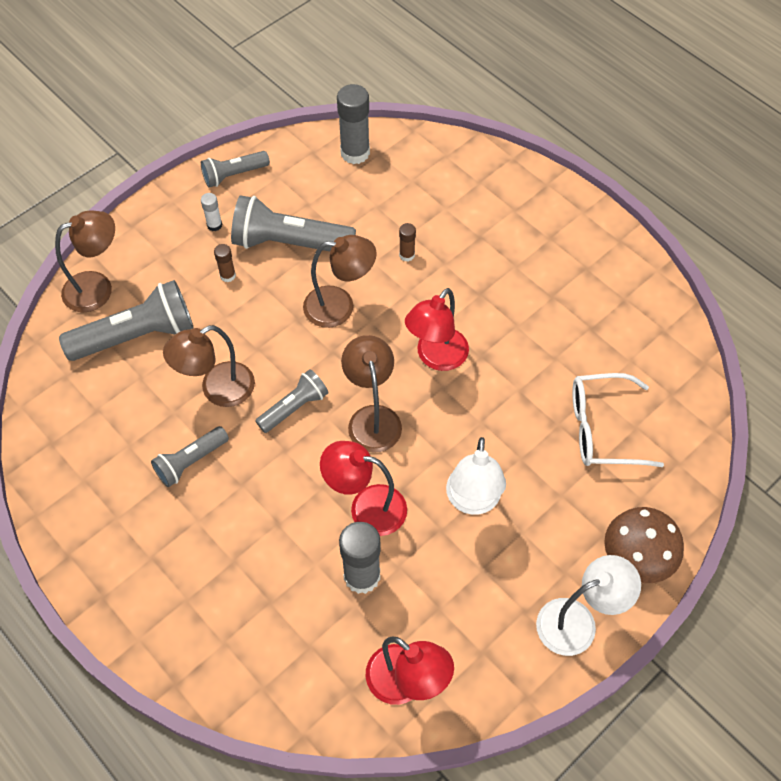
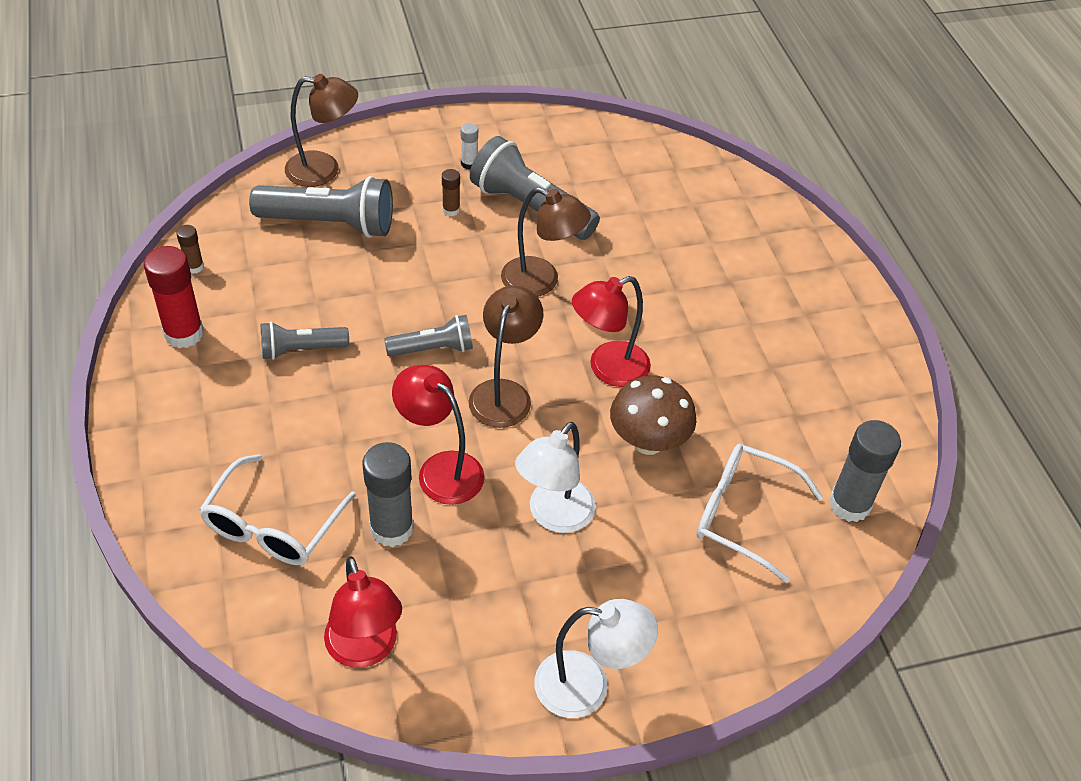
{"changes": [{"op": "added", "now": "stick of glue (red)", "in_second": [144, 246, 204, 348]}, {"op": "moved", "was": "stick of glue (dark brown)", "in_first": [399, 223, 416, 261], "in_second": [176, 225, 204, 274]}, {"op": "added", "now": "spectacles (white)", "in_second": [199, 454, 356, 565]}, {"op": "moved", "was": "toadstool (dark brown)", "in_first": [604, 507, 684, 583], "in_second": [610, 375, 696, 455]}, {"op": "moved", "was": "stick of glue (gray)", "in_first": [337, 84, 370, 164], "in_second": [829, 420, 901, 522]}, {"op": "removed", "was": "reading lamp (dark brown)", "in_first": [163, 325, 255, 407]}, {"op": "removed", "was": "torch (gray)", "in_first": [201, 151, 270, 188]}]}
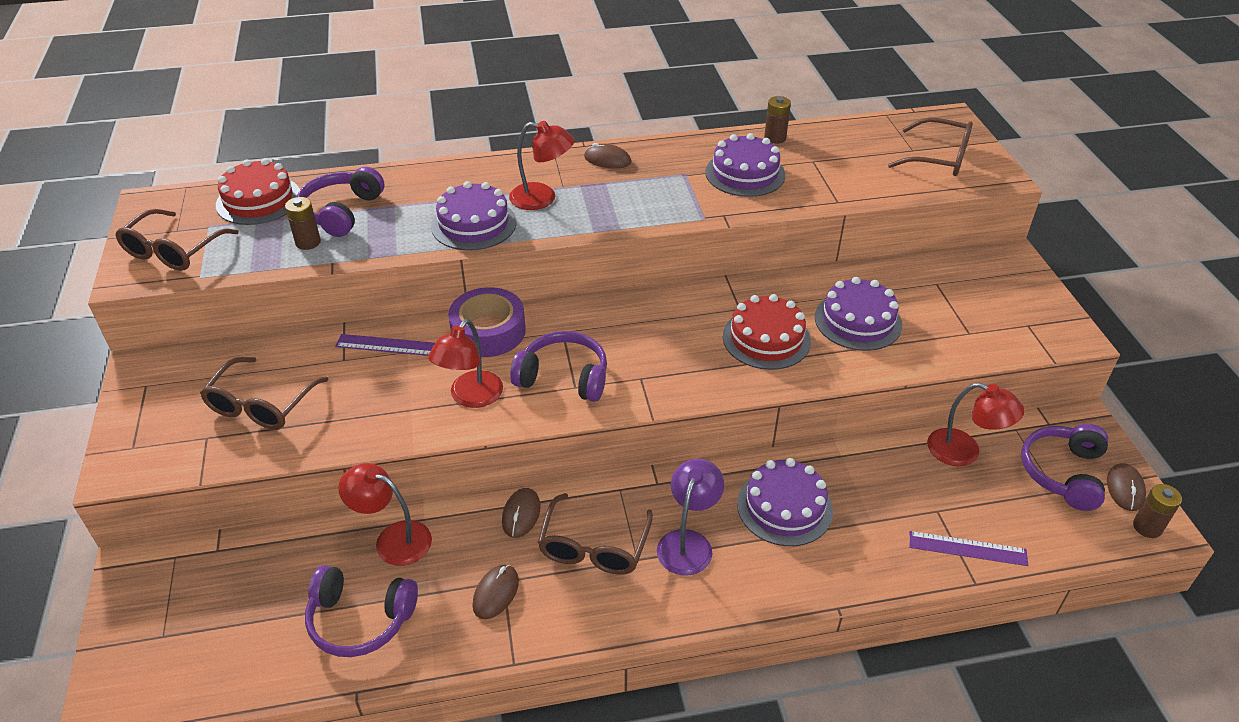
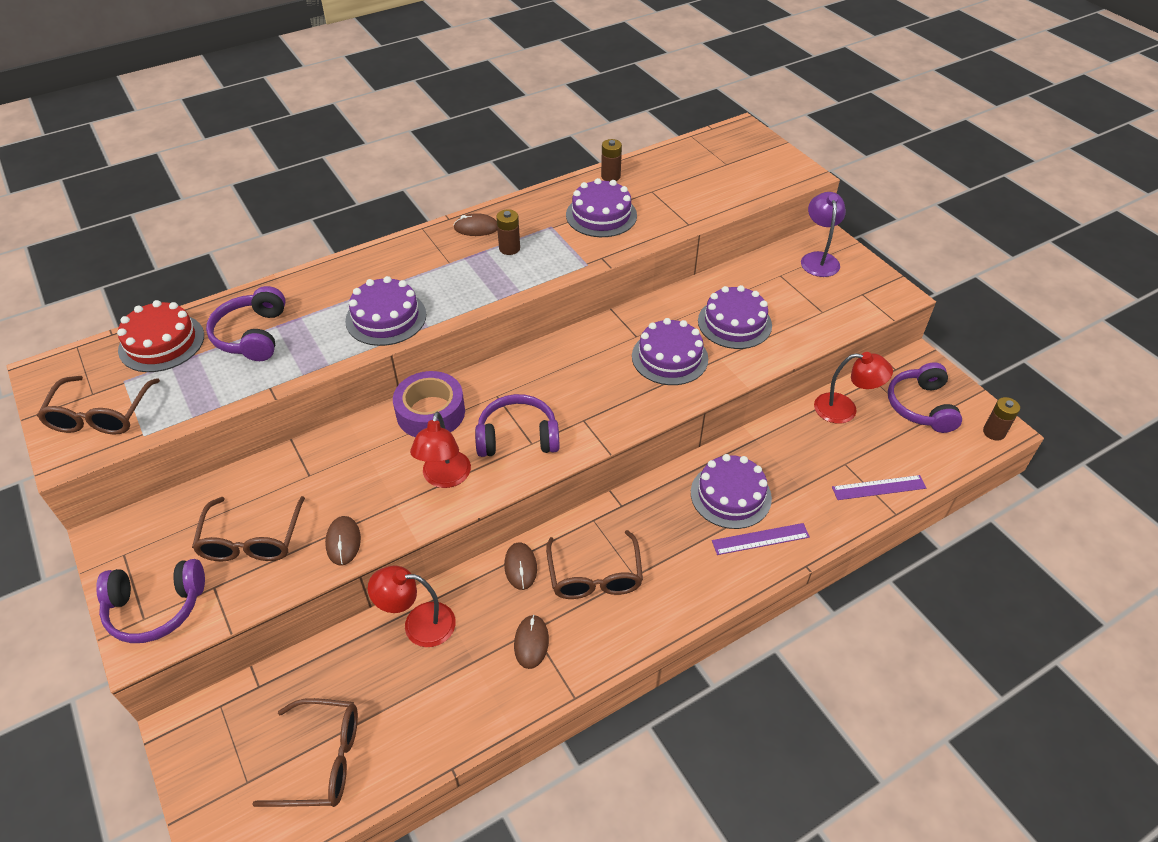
{"changes": [{"op": "moved", "was": "headset (royal purple)", "in_first": [305, 565, 418, 657], "in_second": [96, 559, 205, 643]}, {"op": "moved", "was": "spectacles (dark brown)", "in_first": [888, 118, 973, 176], "in_second": [252, 698, 358, 807]}, {"op": "moved", "was": "mouse (dark brown)", "in_first": [1107, 463, 1146, 511], "in_second": [325, 516, 361, 566]}, {"op": "moved", "was": "battery (dark brown)", "in_first": [285, 197, 321, 250], "in_second": [496, 209, 520, 255]}, {"op": "recoloured", "was": "gateau (red)", "now": "gateau (royal purple)", "in_first": [722, 294, 811, 370], "in_second": [632, 318, 708, 385]}, {"op": "moved", "was": "measuring stick (royal purple)", "in_first": [335, 334, 435, 356], "in_second": [712, 523, 810, 555]}, {"op": "moved", "was": "reading lamp (royal purple)", "in_first": [657, 459, 724, 576], "in_second": [801, 192, 846, 277]}, {"op": "removed", "was": "reading lamp (red)", "in_first": [509, 121, 575, 210]}]}
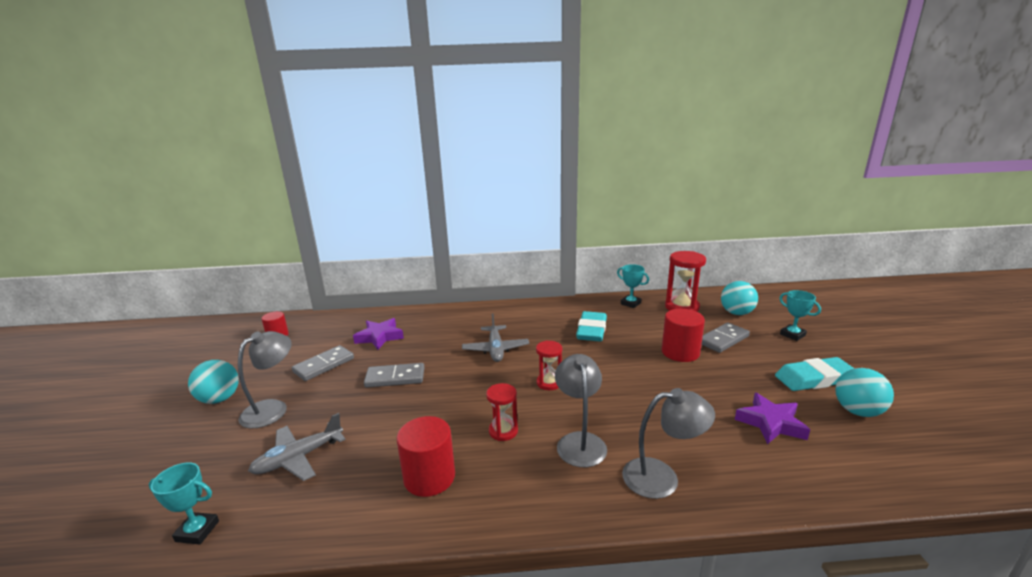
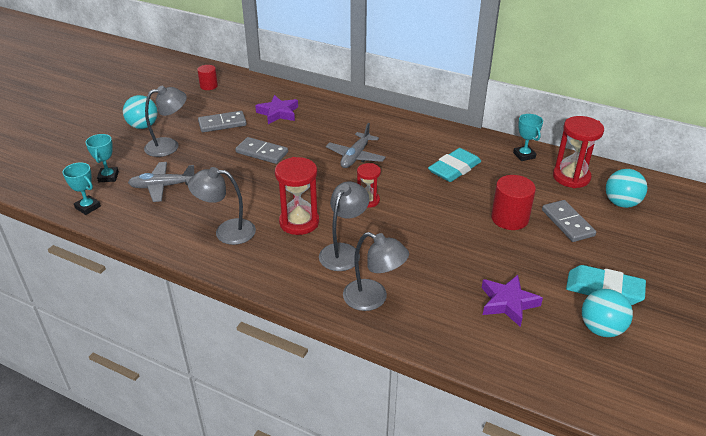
{"changes": [{"op": "moved", "was": "prize cup (teal)", "in_first": [780, 290, 821, 341], "in_second": [85, 134, 119, 182]}, {"op": "replaced", "was": "cylinder (red)", "now": "reading lamp (gray)", "in_first": [397, 416, 455, 497], "in_second": [188, 167, 256, 245]}, {"op": "resized", "was": "hourglass (red)", "in_first": [486, 383, 518, 441], "in_second": [275, 157, 319, 235], "ratio": 1.67}, {"op": "turned", "was": "domino tile (gray)", "in_first": [701, 323, 750, 353], "in_second": [542, 200, 596, 242], "clockwise": 75}]}
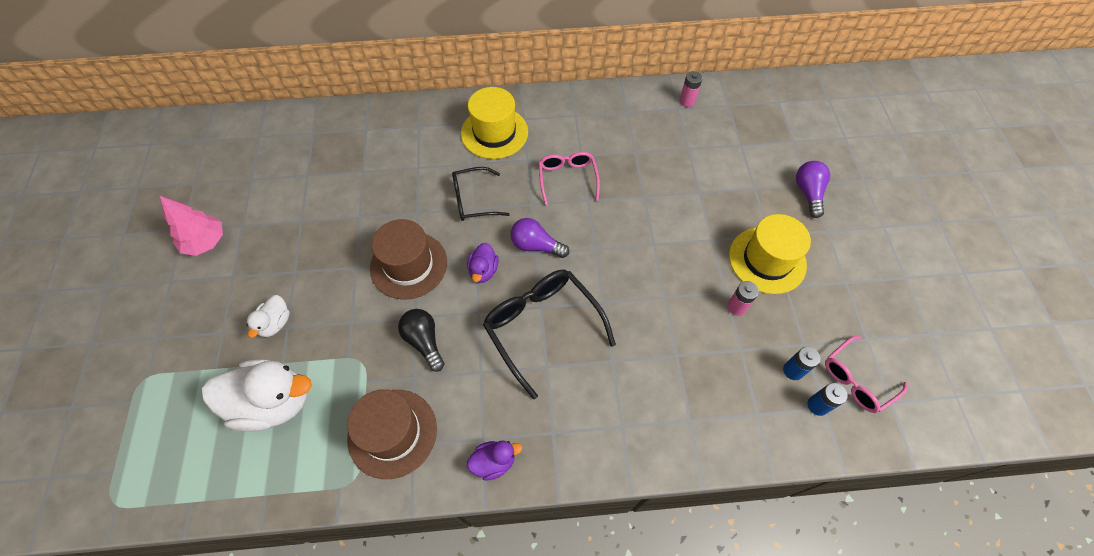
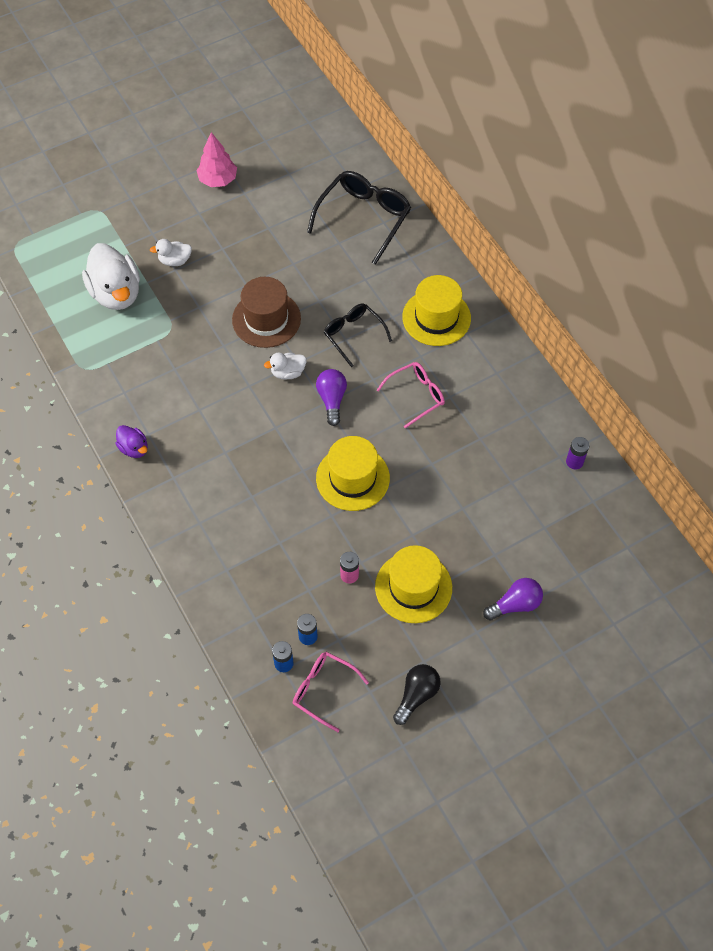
{"changes": [{"op": "recoloured", "was": "toy duck (royal purple)", "now": "toy duck (white)", "in_first": [467, 243, 499, 283], "in_second": [264, 353, 307, 380]}, {"op": "moved", "was": "spectacles (black)", "in_first": [483, 270, 616, 399], "in_second": [307, 171, 411, 265]}, {"op": "added", "now": "top hat (golden)", "in_second": [316, 436, 390, 511]}, {"op": "moved", "was": "bulb (black)", "in_first": [398, 309, 445, 372], "in_second": [393, 664, 441, 725]}, {"op": "recoloured", "was": "battery (pink)", "now": "battery (royal purple)", "in_first": [680, 71, 703, 107], "in_second": [566, 437, 589, 469]}, {"op": "removed", "was": "top hat (dark brown)", "in_first": [347, 389, 437, 479]}]}
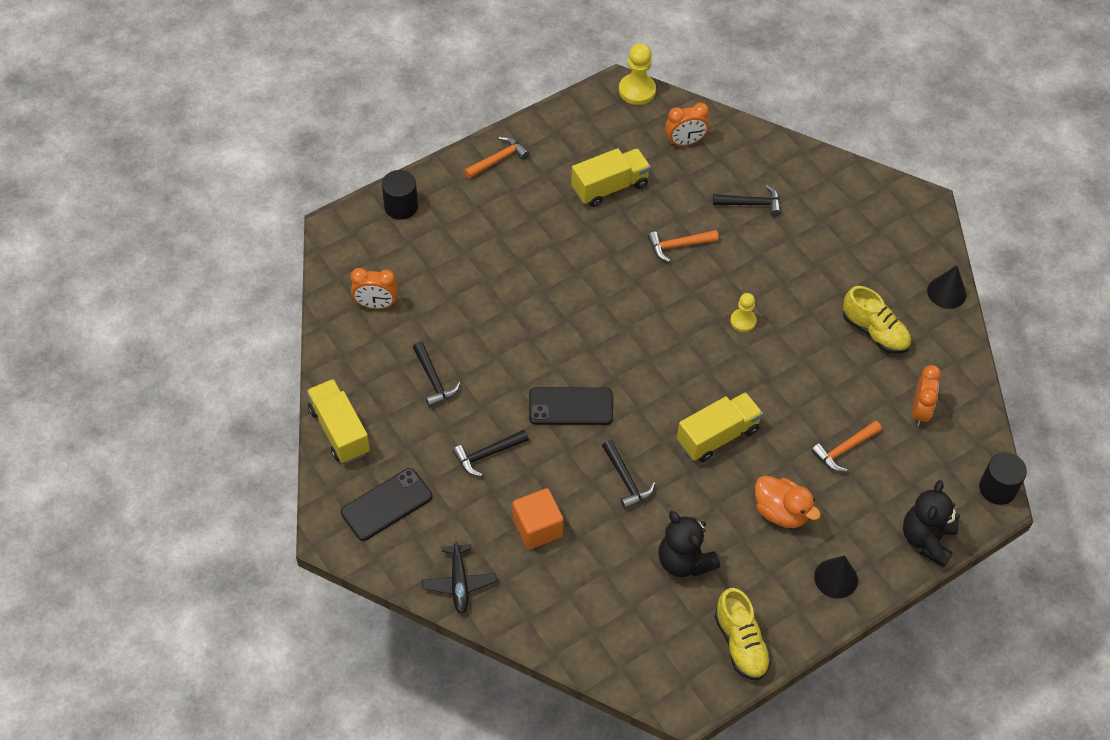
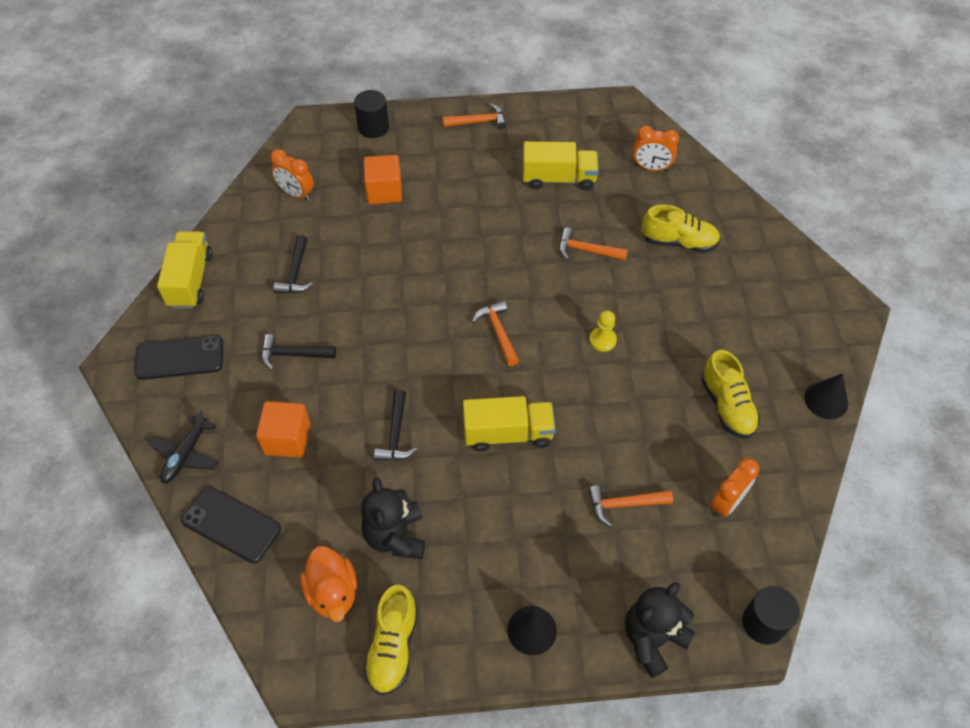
{"changes": [{"op": "moved", "was": "mobile phone (black)", "in_first": [529, 387, 613, 425], "in_second": [181, 486, 281, 563]}, {"op": "moved", "was": "toy duck (orange-coloured)", "in_first": [755, 476, 821, 528], "in_second": [300, 546, 357, 622]}, {"op": "added", "now": "cube (orange-coloured)", "in_second": [364, 155, 402, 204]}, {"op": "added", "now": "carpenter's hammer (orange-coloured)", "in_second": [472, 300, 519, 366]}, {"op": "replaced", "was": "carpenter's hammer (black)", "now": "sneaker (golden)", "in_first": [713, 185, 781, 216], "in_second": [641, 205, 720, 253]}, {"op": "removed", "was": "chess pawn (golden)", "in_first": [619, 43, 656, 105]}]}
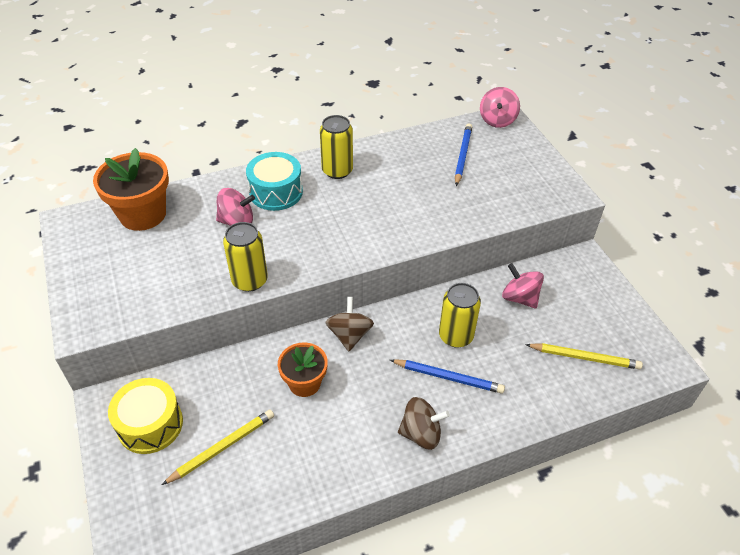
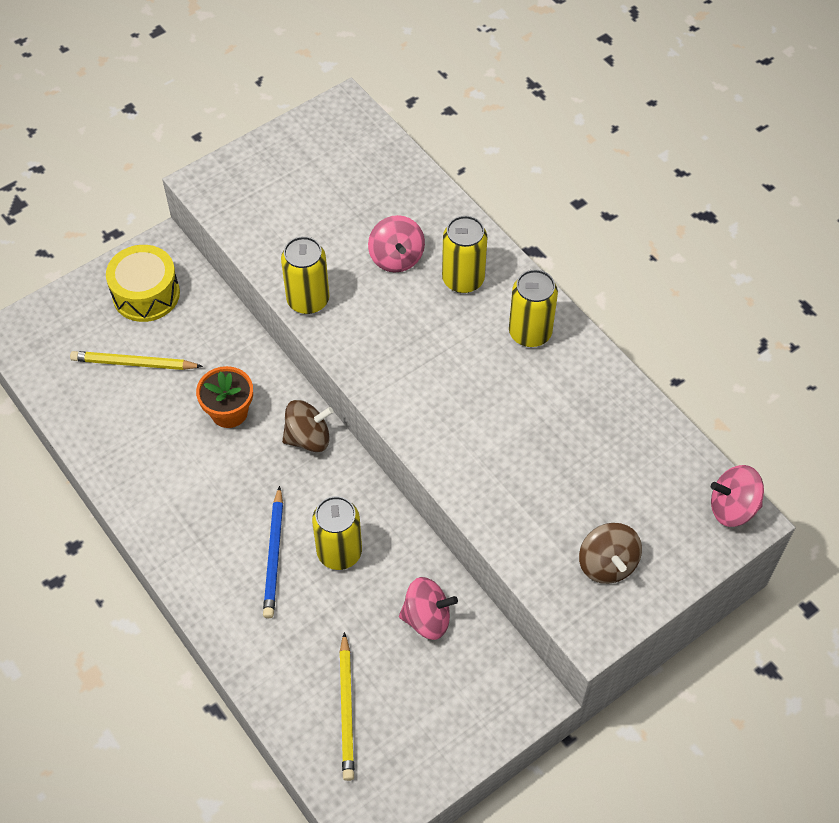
{"changes": [{"op": "turned", "was": "lead pencil (golden)", "in_first": [162, 410, 274, 485], "in_second": [70, 351, 203, 370], "clockwise": 150}, {"op": "turned", "was": "whirligig (pink)", "in_first": [502, 263, 544, 309], "in_second": [399, 577, 458, 640], "clockwise": 60}, {"op": "replaced", "was": "toy drum (teal)", "now": "can (golden)", "in_first": [246, 152, 303, 211], "in_second": [442, 216, 487, 293]}, {"op": "moved", "was": "whirligig (dark brown)", "in_first": [398, 397, 450, 450], "in_second": [579, 523, 642, 584]}, {"op": "removed", "was": "potted plant (orange-coloured)", "in_first": [93, 148, 169, 231]}, {"op": "removed", "was": "lead pencil (royal blue)", "in_first": [455, 123, 472, 186]}]}
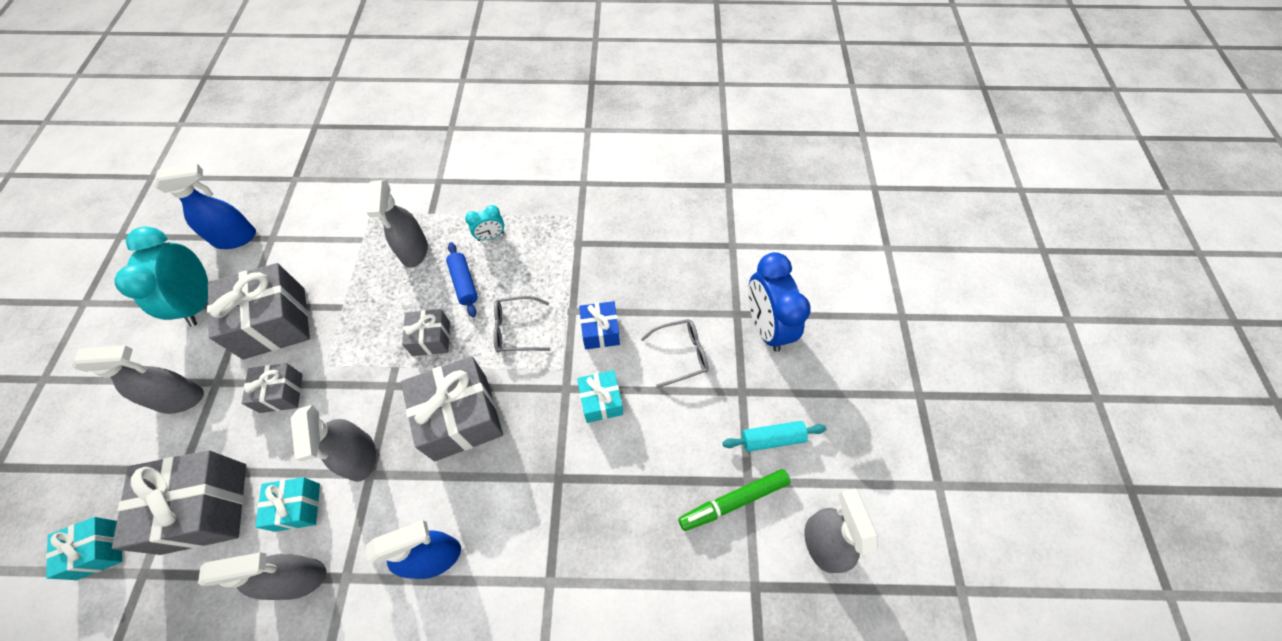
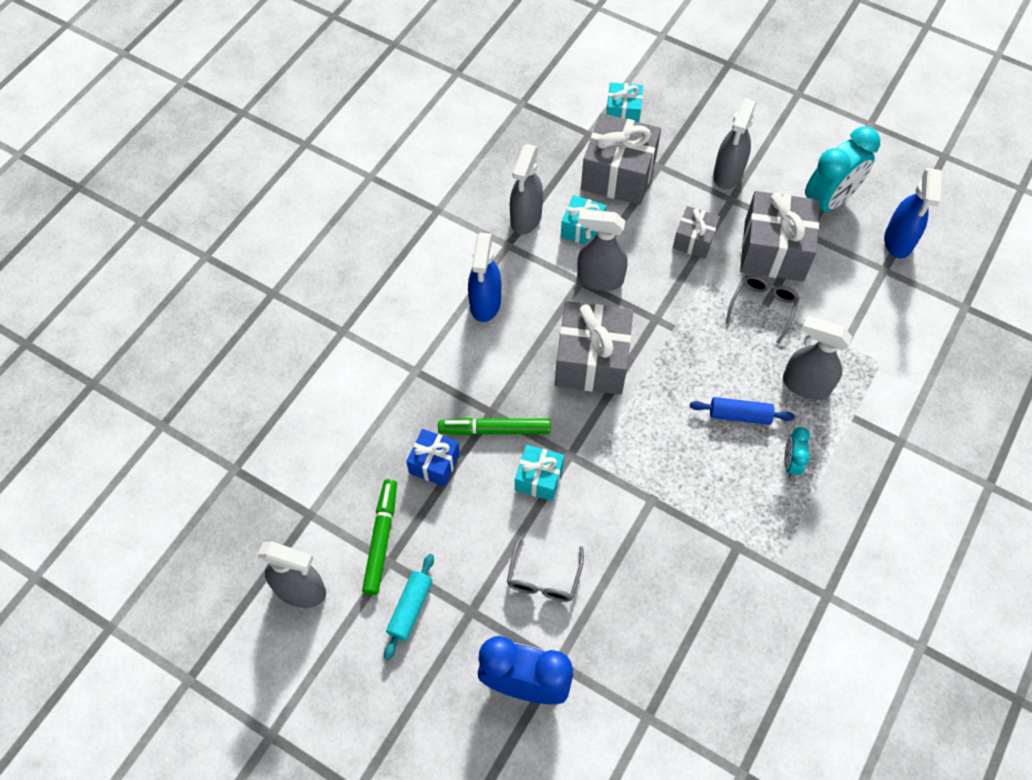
{"changes": [{"op": "moved", "was": "present (royal blue)", "in_first": [579, 301, 620, 349], "in_second": [406, 429, 460, 487]}, {"op": "added", "now": "marker (leaf-green)", "in_second": [438, 418, 551, 435]}, {"op": "moved", "was": "spectacles (gray)", "in_first": [493, 296, 550, 353], "in_second": [725, 275, 800, 344]}, {"op": "turned", "was": "clock (teal)", "in_first": [114, 226, 208, 326], "in_second": [805, 127, 880, 212], "clockwise": 120}, {"op": "removed", "was": "present (gray)", "in_first": [402, 309, 450, 356]}]}
